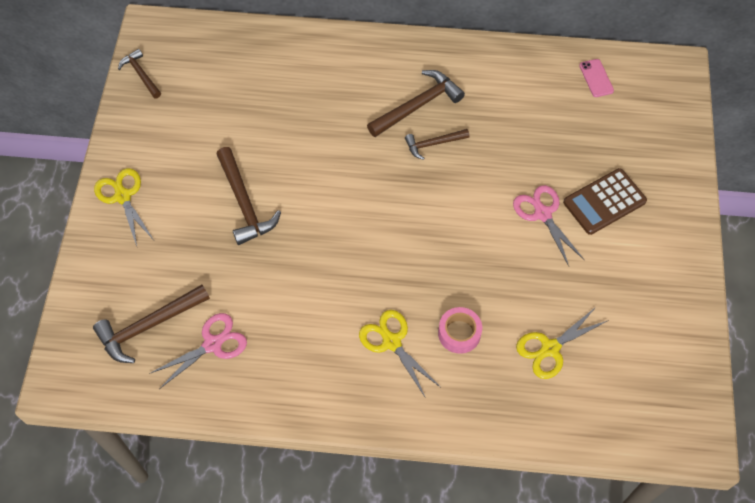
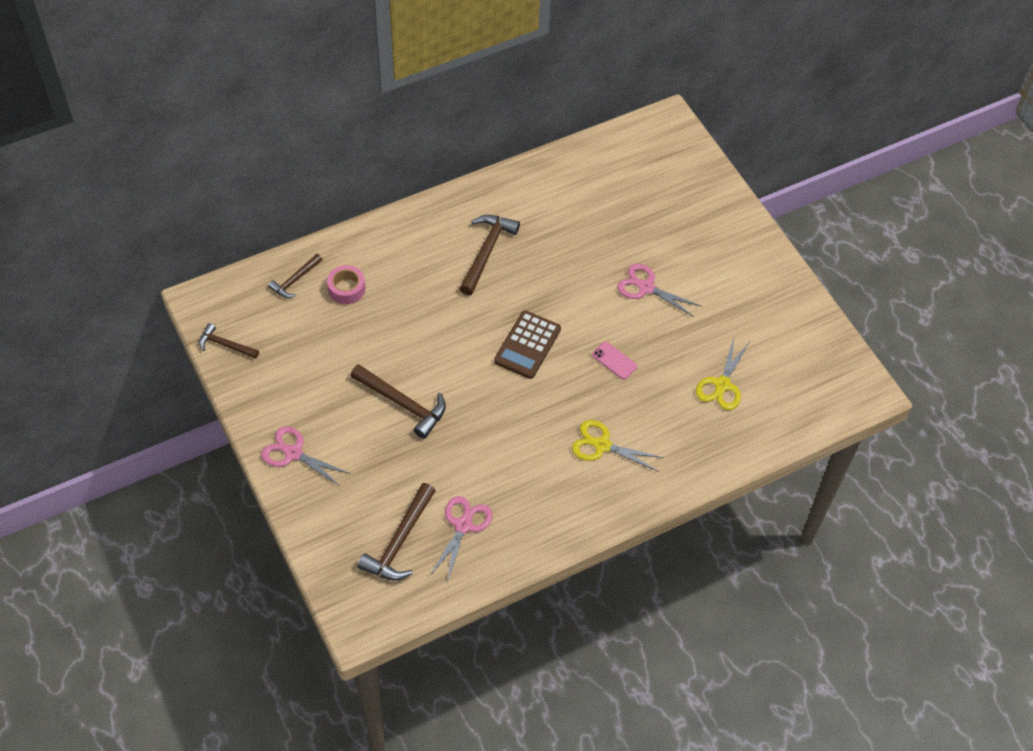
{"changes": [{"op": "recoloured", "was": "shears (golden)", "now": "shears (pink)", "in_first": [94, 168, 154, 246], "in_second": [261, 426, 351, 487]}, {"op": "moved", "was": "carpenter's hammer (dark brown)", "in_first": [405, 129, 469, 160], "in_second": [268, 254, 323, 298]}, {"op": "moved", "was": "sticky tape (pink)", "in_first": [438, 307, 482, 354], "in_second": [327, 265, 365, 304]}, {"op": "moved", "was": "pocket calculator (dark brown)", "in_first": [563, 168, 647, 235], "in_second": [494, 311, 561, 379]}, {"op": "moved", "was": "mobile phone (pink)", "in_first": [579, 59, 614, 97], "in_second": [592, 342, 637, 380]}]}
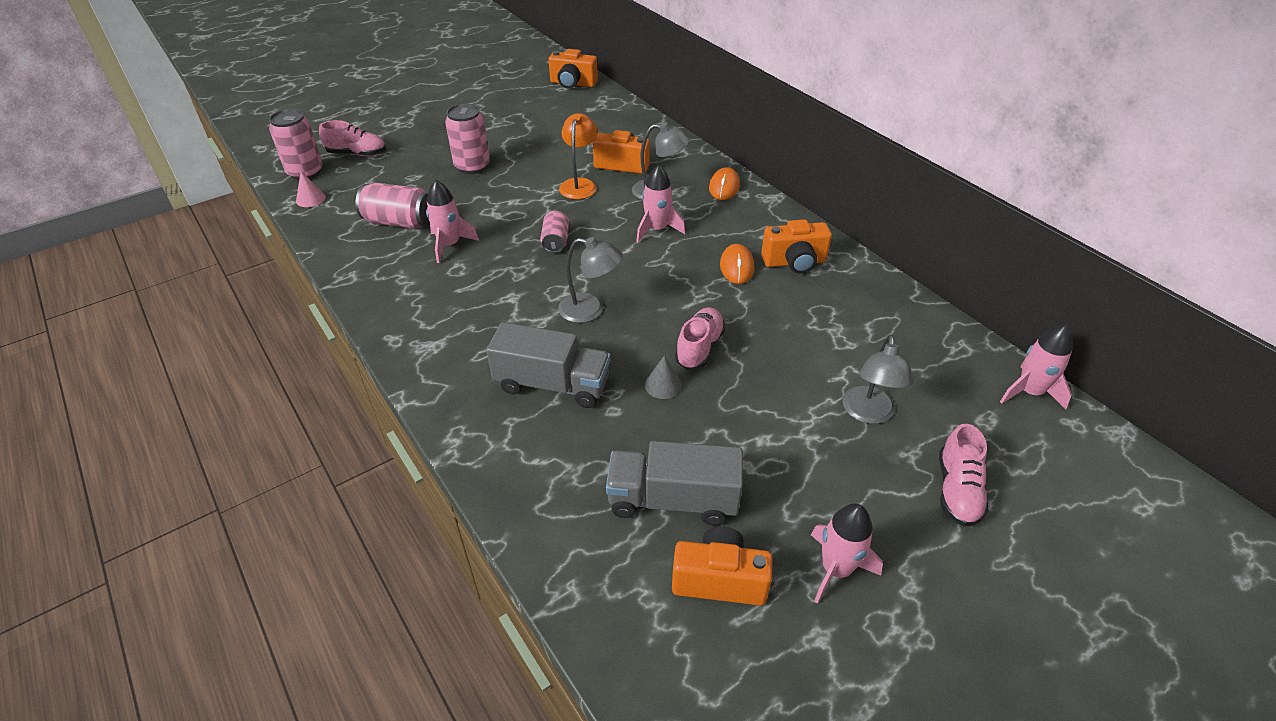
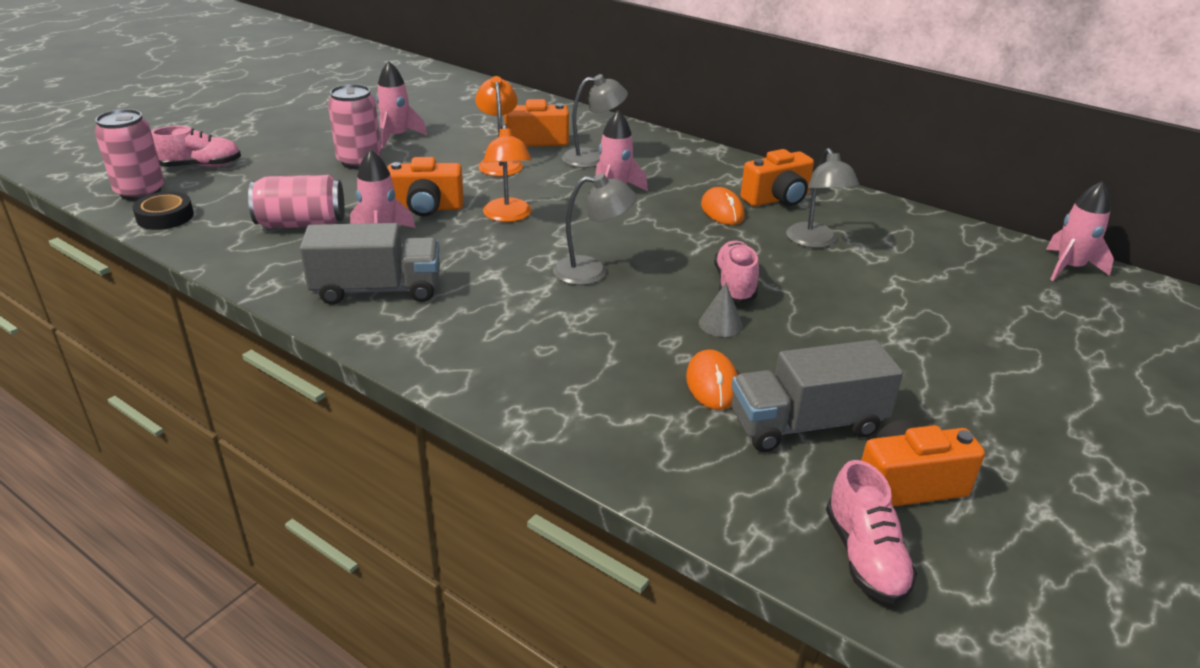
{"changes": [{"op": "replaced", "was": "cone (pink)", "now": "sticky tape (black)", "in_first": [296, 171, 326, 207], "in_second": [133, 191, 194, 230]}, {"op": "moved", "was": "lorry (gray)", "in_first": [486, 322, 610, 408], "in_second": [300, 223, 440, 305]}, {"op": "moved", "was": "spaceship (pink)", "in_first": [811, 504, 883, 603], "in_second": [376, 61, 427, 149]}, {"op": "moved", "was": "photo camera (orange-coloured)", "in_first": [548, 49, 598, 88], "in_second": [387, 157, 464, 216]}, {"op": "replaced", "was": "can (pink)", "now": "reading lamp (orange-coloured)", "in_first": [540, 210, 569, 253], "in_second": [483, 124, 532, 222]}, {"op": "moved", "was": "mouse (orange-coloured)", "in_first": [709, 167, 740, 200], "in_second": [686, 349, 738, 410]}, {"op": "moved", "was": "reading lamp (gray)", "in_first": [843, 335, 914, 424], "in_second": [786, 148, 860, 248]}, {"op": "moved", "was": "sneaker (pink)", "in_first": [939, 424, 989, 527], "in_second": [826, 460, 917, 604]}]}
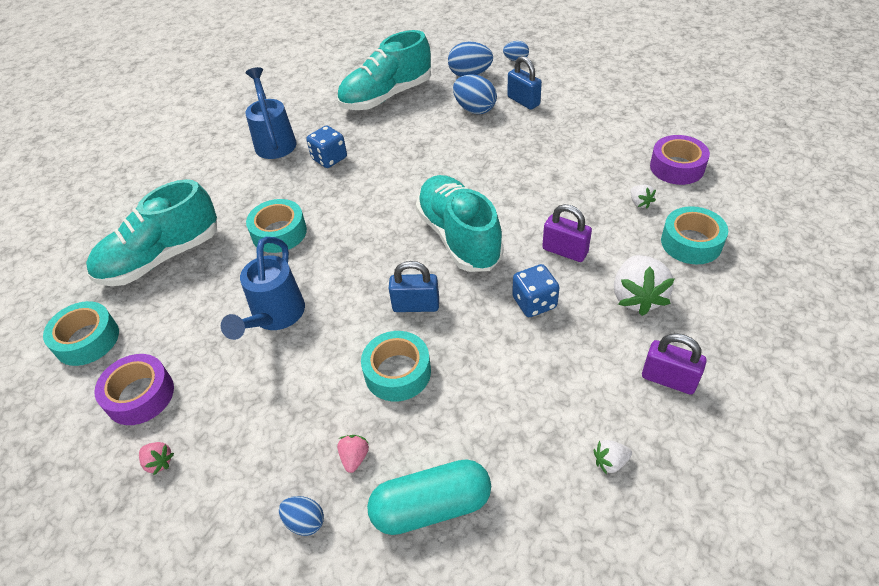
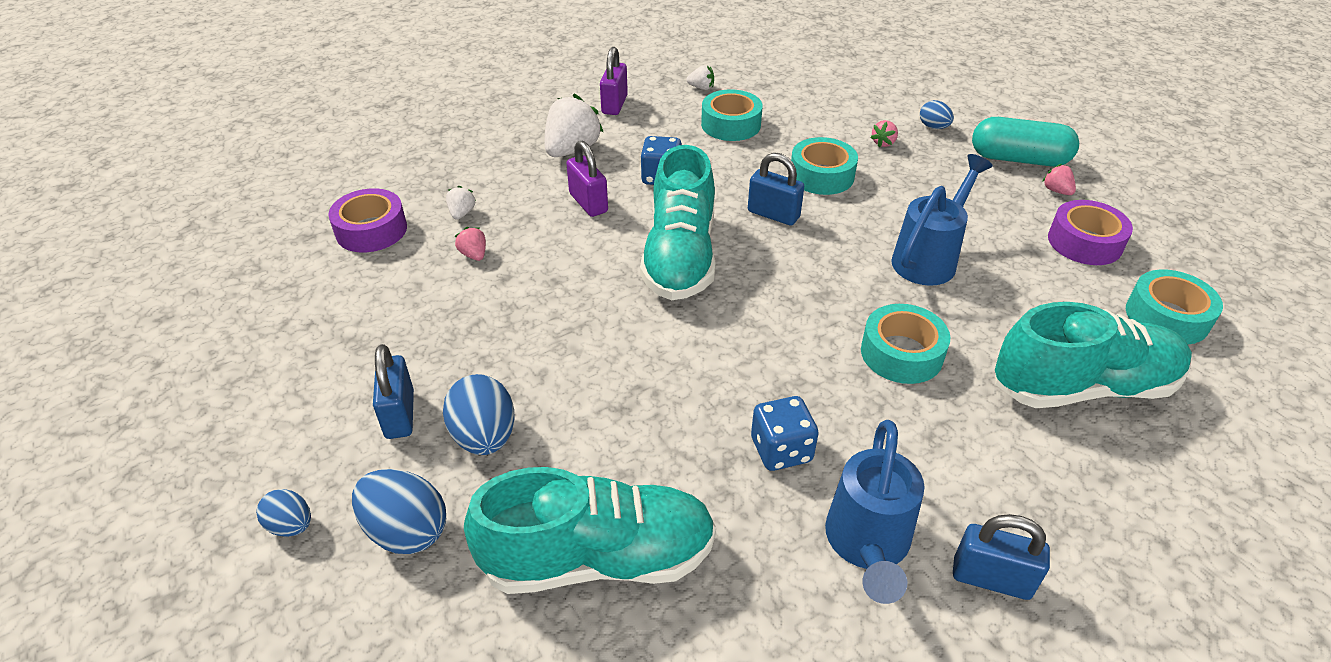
{"changes": [{"op": "added", "now": "toy strawberry (pink)", "in_second": [455, 227, 486, 261]}, {"op": "turned", "was": "small lock (royal purple)", "in_first": [642, 333, 707, 395], "in_second": [600, 47, 628, 115], "clockwise": 45}, {"op": "moved", "was": "sticky tape (teal)", "in_first": [661, 206, 728, 264], "in_second": [701, 89, 763, 141]}, {"op": "added", "now": "small lock (royal blue)", "in_second": [953, 514, 1050, 600]}, {"op": "moved", "was": "pill shape (teal)", "in_first": [367, 459, 491, 535], "in_second": [972, 117, 1079, 167]}]}
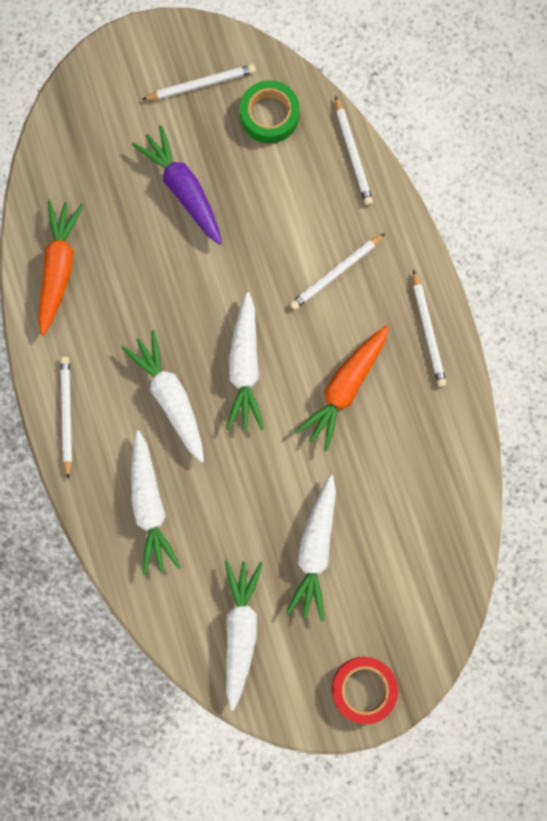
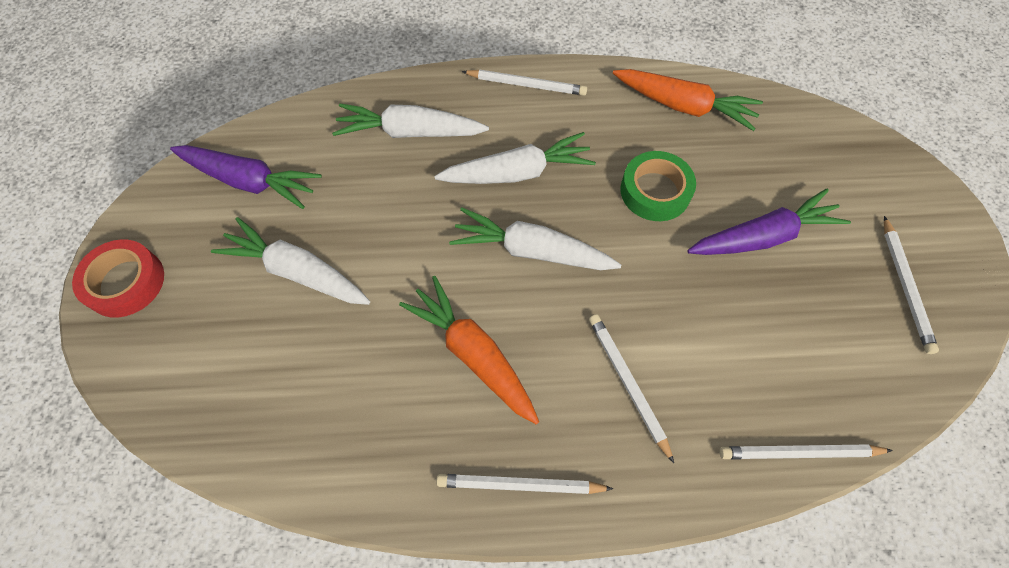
{"changes": [{"op": "recoloured", "was": "root vegetable (white)", "now": "root vegetable (royal purple)", "in_first": [225, 560, 263, 711], "in_second": [170, 145, 322, 209]}, {"op": "moved", "was": "sticky tape (leaf-green)", "in_first": [240, 80, 300, 143], "in_second": [621, 151, 696, 221]}]}
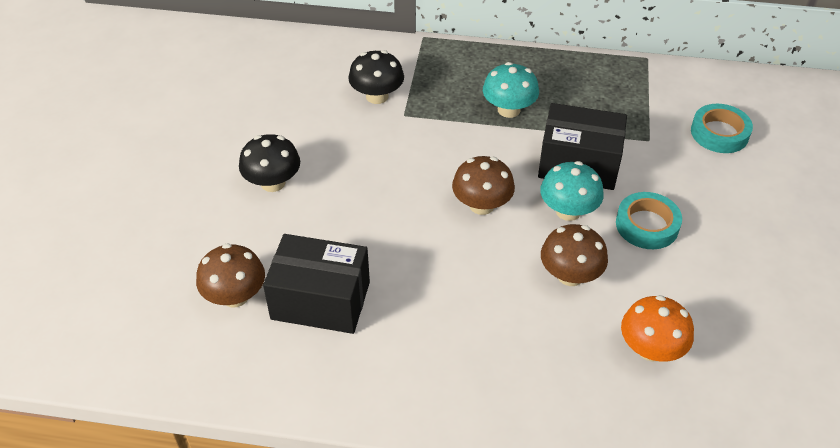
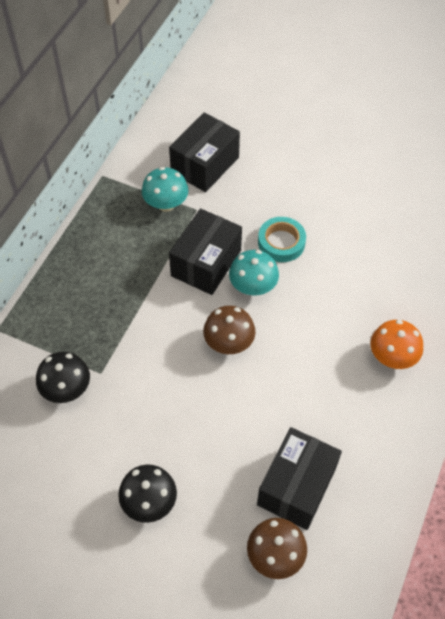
{"changes": [{"op": "moved", "was": "toadstool (teal)", "in_first": [483, 62, 539, 118], "in_second": [142, 167, 189, 212]}, {"op": "replaced", "was": "sticky tape (teal)", "now": "package (black)", "in_first": [691, 104, 753, 153], "in_second": [169, 112, 240, 192]}, {"op": "moved", "was": "toadstool (orange-coloured)", "in_first": [621, 295, 694, 362], "in_second": [370, 320, 423, 369]}, {"op": "removed", "was": "toadstool (dark brown)", "in_first": [541, 224, 608, 286]}]}
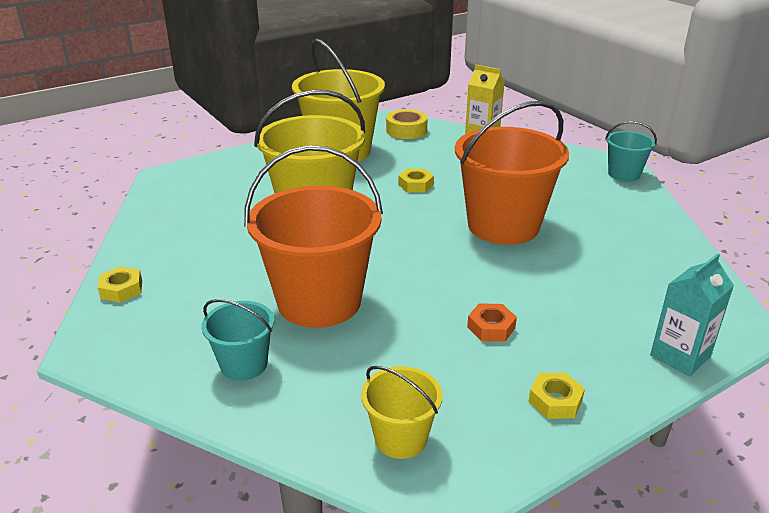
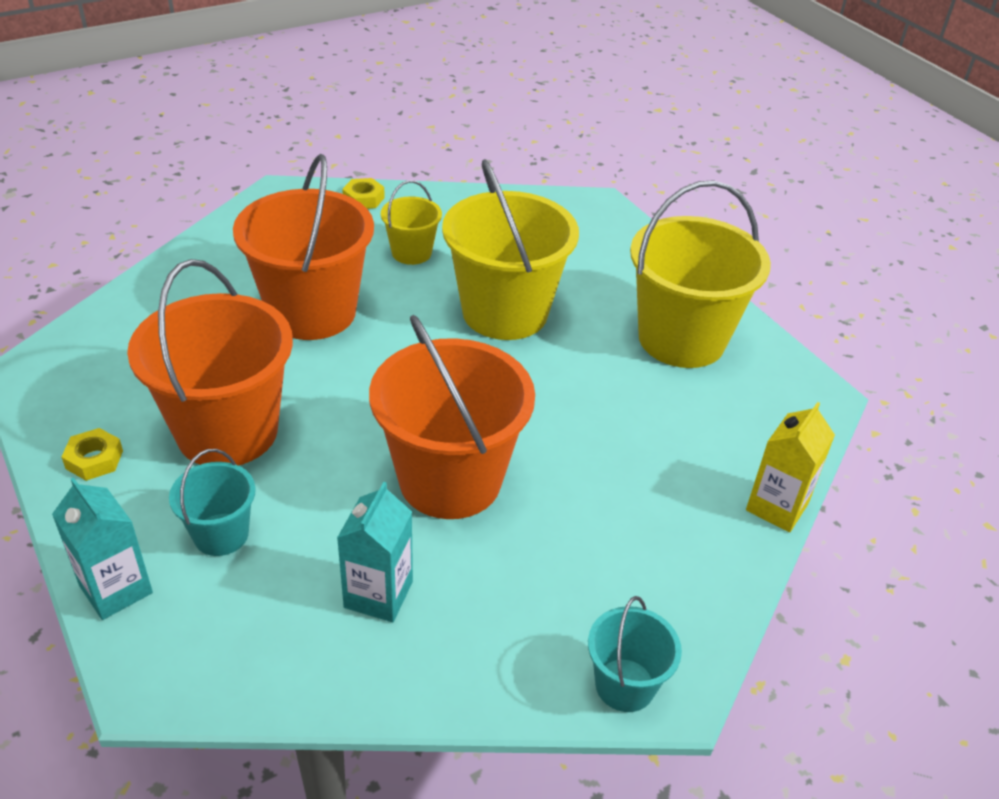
{"changes": [{"op": "replaced", "was": "nut (orange-coloured)", "now": "pail (orange-coloured)", "in_first": [467, 303, 517, 342], "in_second": [127, 259, 293, 466]}, {"op": "moved", "was": "pail (teal)", "in_first": [201, 299, 274, 381], "in_second": [169, 449, 256, 556]}, {"op": "added", "now": "carton (teal)", "in_second": [337, 482, 413, 622]}, {"op": "moved", "was": "pail (golden)", "in_first": [361, 366, 443, 459], "in_second": [381, 180, 442, 265]}, {"op": "removed", "was": "sticky tape (golden)", "in_first": [386, 109, 428, 139]}, {"op": "removed", "was": "nut (golden)", "in_first": [398, 169, 434, 193]}]}
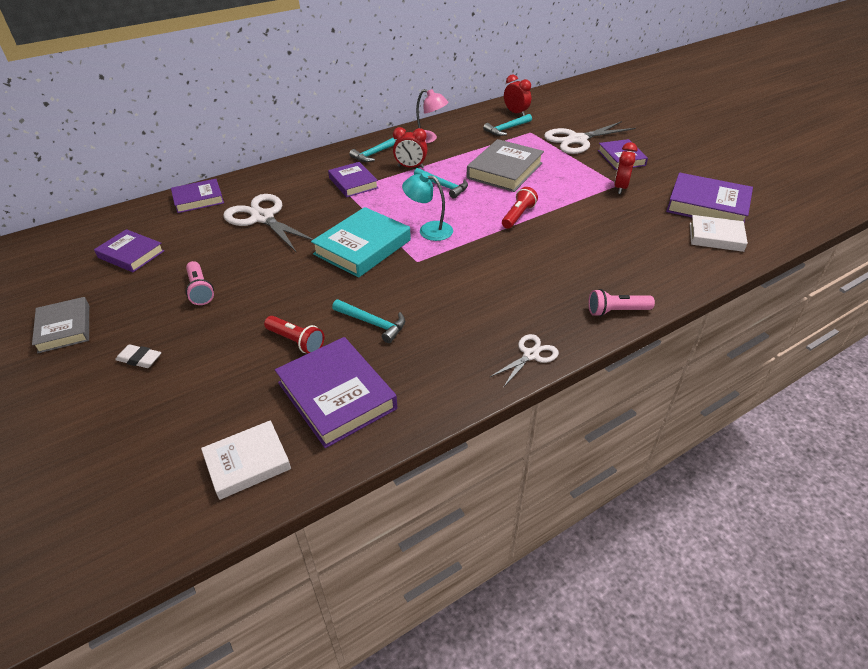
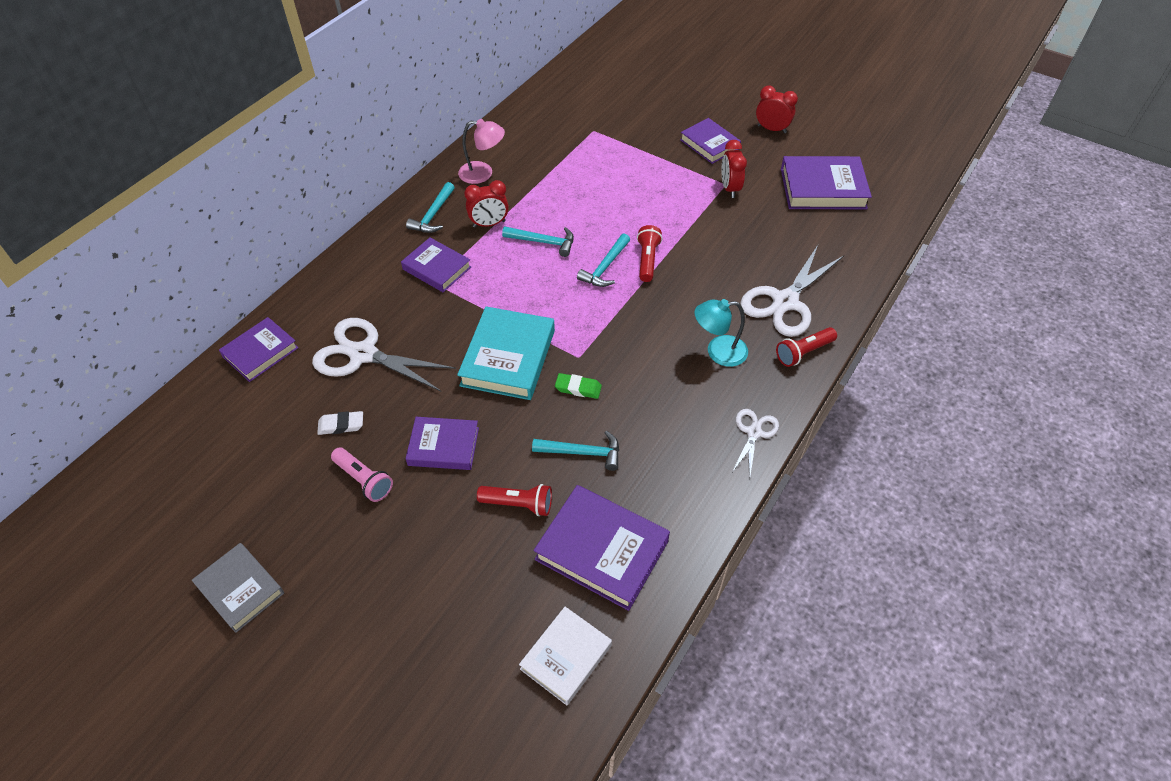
{"changes": [{"op": "moved", "was": "pencil eraser (white)", "in_first": [115, 344, 161, 368], "in_second": [317, 411, 363, 435]}, {"op": "moved", "was": "hardcover (royal purple)", "in_first": [94, 229, 164, 272], "in_second": [405, 417, 479, 470]}, {"op": "added", "now": "pencil eraser (leaf-green)", "in_second": [555, 373, 602, 399]}, {"op": "moved", "was": "carpenter's hammer (teal)", "in_first": [483, 114, 532, 136], "in_second": [577, 233, 630, 287]}, {"op": "moved", "was": "reading lamp (teal)", "in_first": [402, 172, 453, 241], "in_second": [694, 299, 748, 367]}, {"op": "moved", "was": "shears (white)", "in_first": [544, 121, 636, 154], "in_second": [740, 245, 844, 337]}, {"op": "moved", "was": "clock (red)", "in_first": [504, 75, 531, 116], "in_second": [756, 86, 798, 133]}, {"op": "recoloured", "was": "torch (pink)", "now": "torch (red)", "in_first": [588, 289, 655, 317], "in_second": [776, 327, 837, 367]}, {"op": "removed", "was": "hardcover (gray)", "in_first": [467, 139, 544, 192]}, {"op": "removed", "was": "hardcover (white)", "in_first": [690, 215, 748, 252]}]}
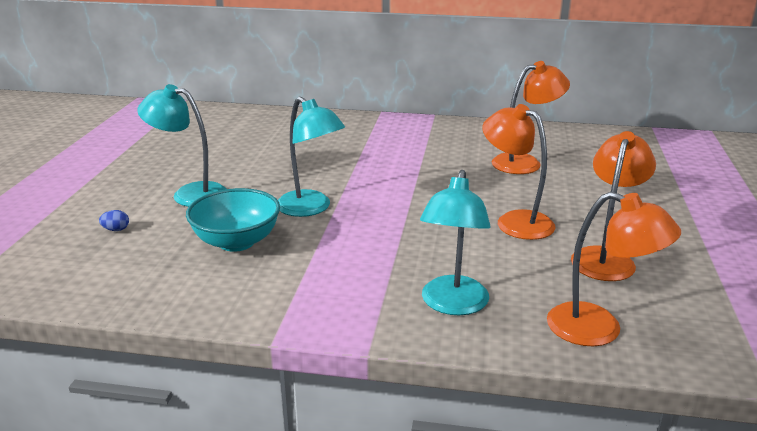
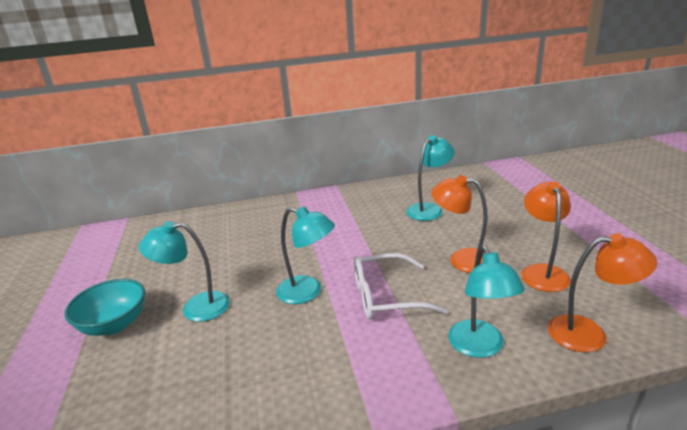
{"changes": [{"op": "moved", "was": "deep dish (teal)", "in_first": [186, 188, 280, 252], "in_second": [64, 279, 145, 336]}, {"op": "added", "now": "spectacles (white)", "in_second": [354, 253, 448, 319]}, {"op": "recoloured", "was": "reading lamp (orange-coloured)", "now": "reading lamp (teal)", "in_first": [492, 61, 570, 174], "in_second": [406, 135, 454, 221]}, {"op": "removed", "was": "egg (royal blue)", "in_first": [99, 210, 129, 231]}]}
